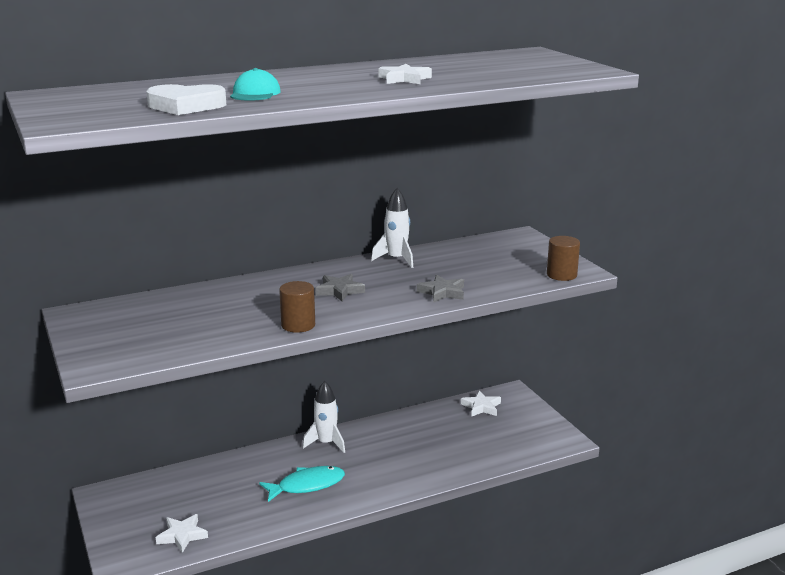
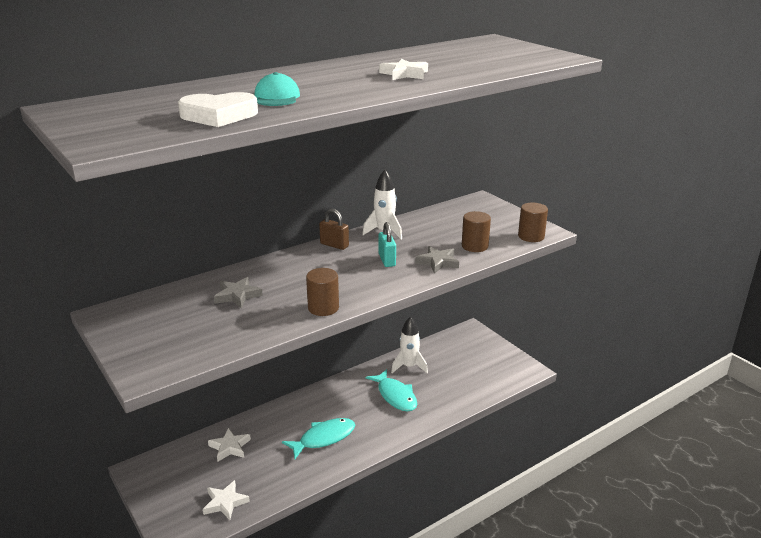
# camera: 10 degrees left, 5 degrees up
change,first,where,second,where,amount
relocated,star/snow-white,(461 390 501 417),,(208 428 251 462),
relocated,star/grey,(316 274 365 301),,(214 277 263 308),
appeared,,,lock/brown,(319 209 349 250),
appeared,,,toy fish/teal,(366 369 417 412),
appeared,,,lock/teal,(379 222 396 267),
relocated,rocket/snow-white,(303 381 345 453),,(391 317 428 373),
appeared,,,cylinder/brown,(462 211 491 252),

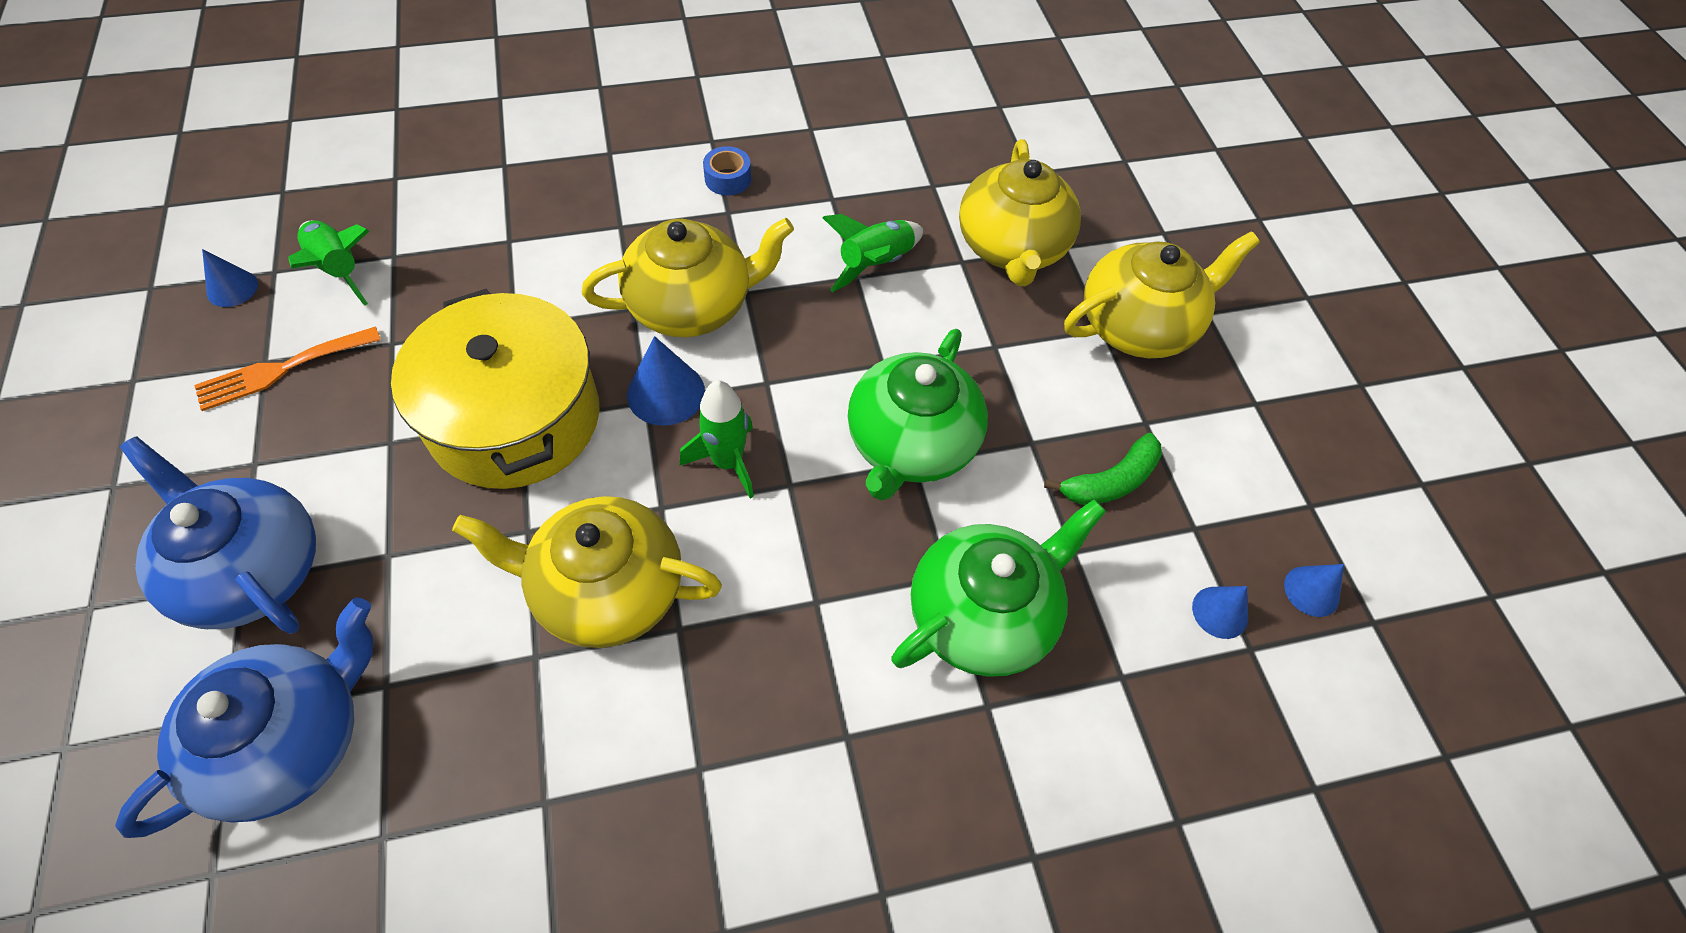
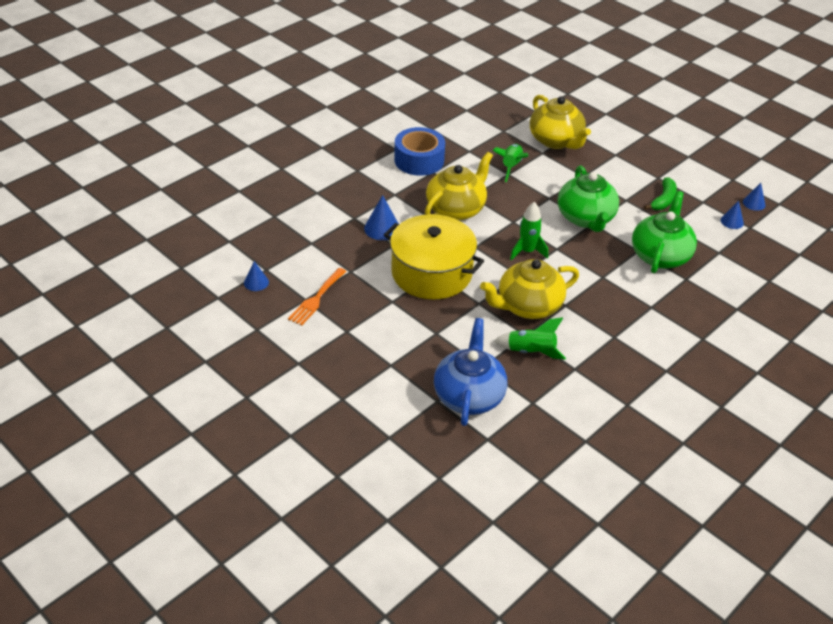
# camera: 30 degrees left, 15 degrees down
change,first,where,second,where,amount
relocated,cone shape/blue,(627 336 705 426),,(364 195 399 240),
size,sticky tape/blue,(703 146 751 196),,(394 127 445 176),x2.13
relocated,rocket/green,(289 221 370 306),,(494 317 566 360),
missing,teapot/blue,(120 436 316 634),,,
missing,teapot/yellow,(1064 231 1260 358),,,

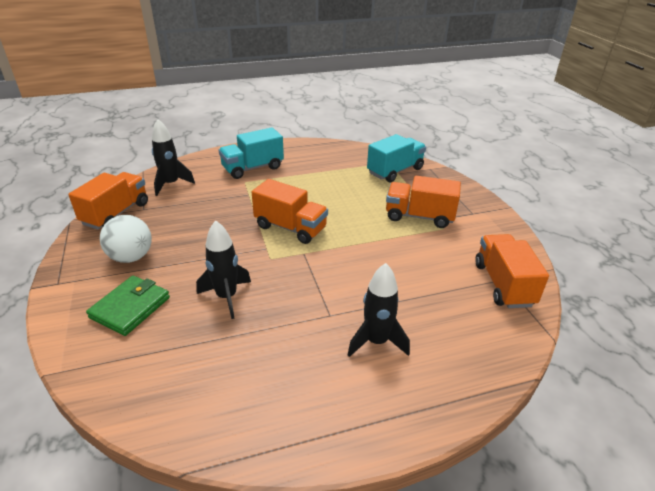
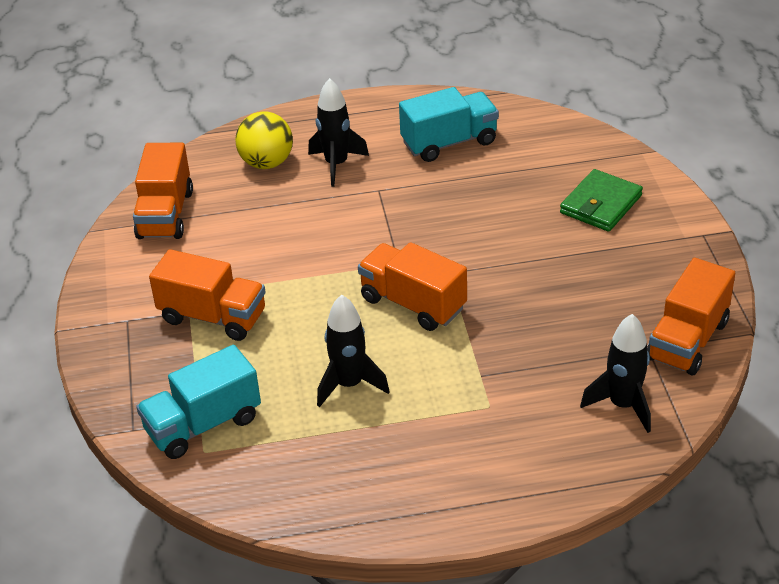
# camera: 170 degrees left, 5 degrees up
change,first,where,second,where,amount
appeared,,,sphere/yellow,(235 111 293 169),
relocated,rocket/jet-black,(196 220 251 319),,(317 294 390 407),
relocated,truck/teal,(219 127 284 179),,(399 87 499 162),
missing,sphere/snow-white,(100 215 152 263),,,

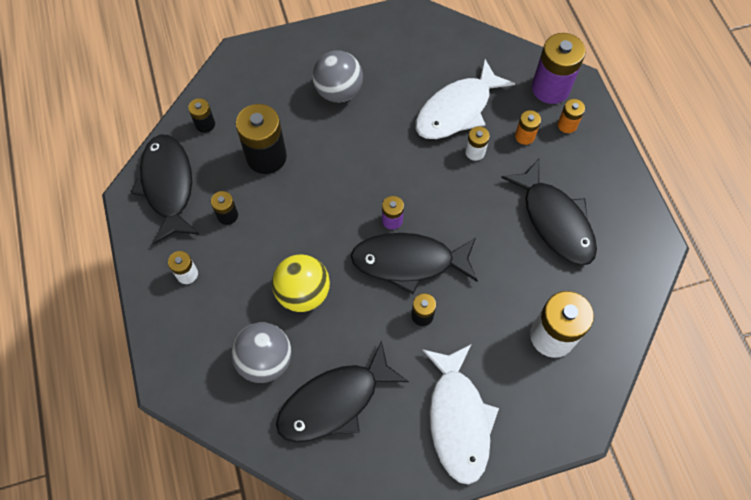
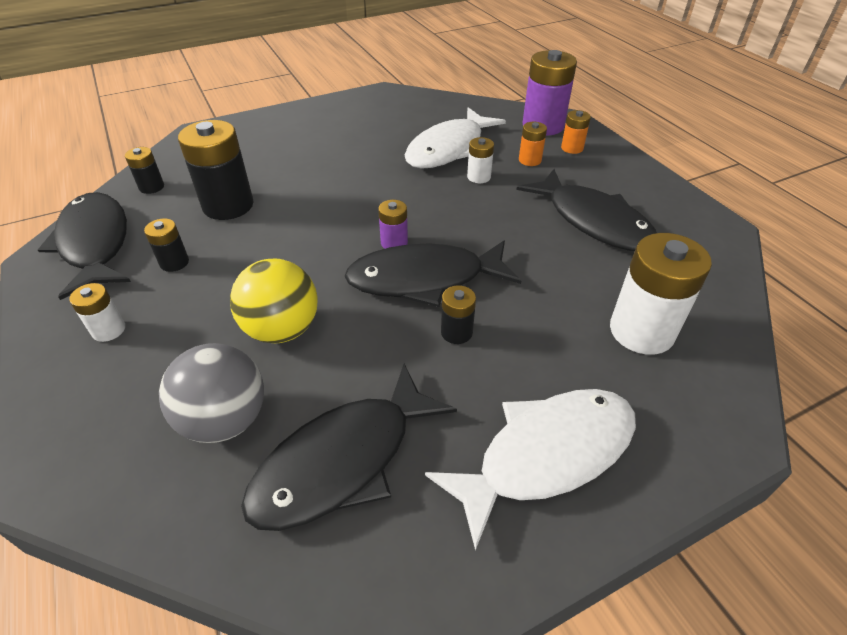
# camera: 10 degrees left, 20 degrees down
change,first,where,second,where,amount
spun,toy fish/snow-white,(422 345 499 485),,(425 389 636 551),105 degrees counterclockwise
missing,sphere/grey,(312 50 363 102),,,

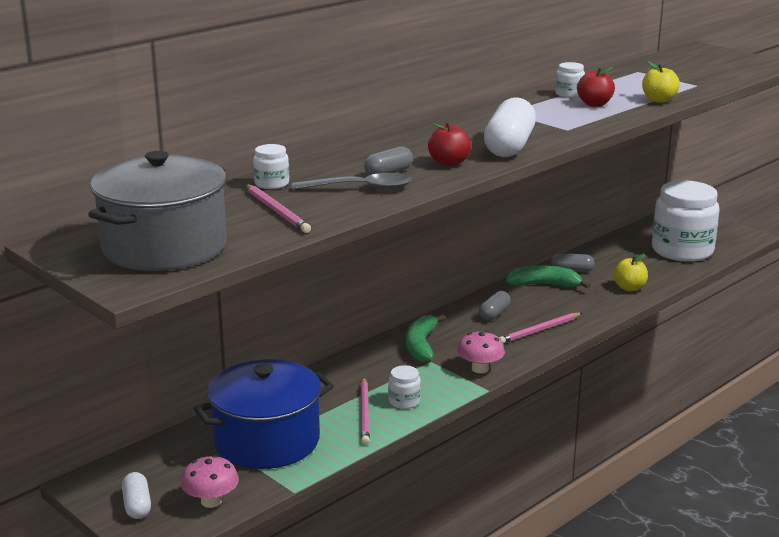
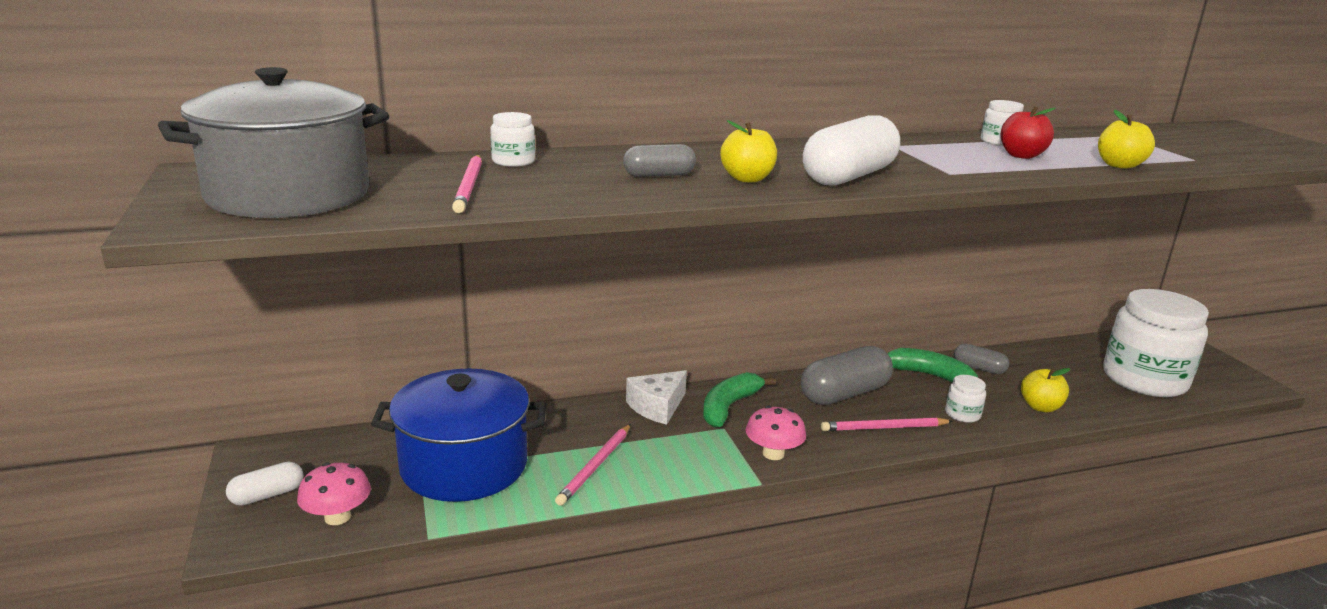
# camera: 25 degrees right, 0 degrees up
change,first,where,second,where,amount
spun,pill/snow-white,(122 472 151 519),,(226 461 304 506),45 degrees clockwise
appeared,,,cheese wedge/snow-white,(626 370 687 425),
colour,toy apple/scarlet,(428 122 471 166),toy apple/yellow,(720 120 777 182),
size,pill/grey,(479 291 511 321),,(801 346 893 405),x1.87
relocated,jar/snow-white,(388 365 421 409),,(945 375 986 423),
missing,spoon/grey,(292 173 412 190),,,

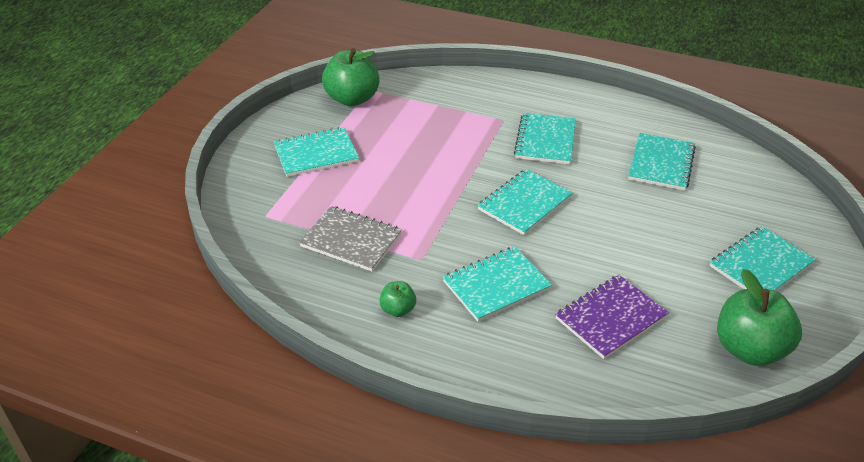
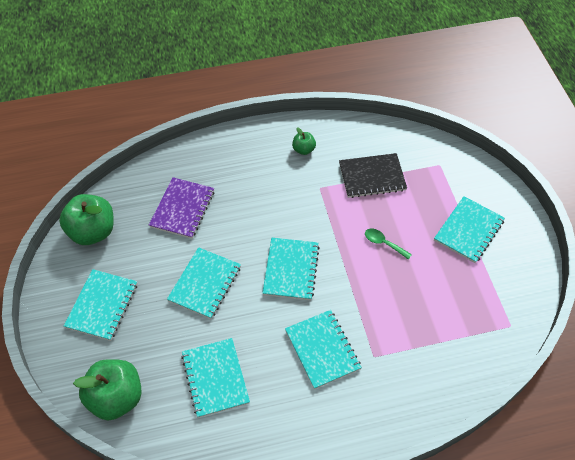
# camera: 145 degrees right, 15 degrees up
change,first,where,second,where,amount
relocated,toy apple/green,(322 48 380 106),,(73 359 141 421),
relocated,notebook/teal,(443 246 552 322),,(167 247 241 319),
colour,notebook/grey,(299 206 402 272),notebook/jet-black,(339 153 407 198),
appeared,,,spoon/green,(365 229 412 260),

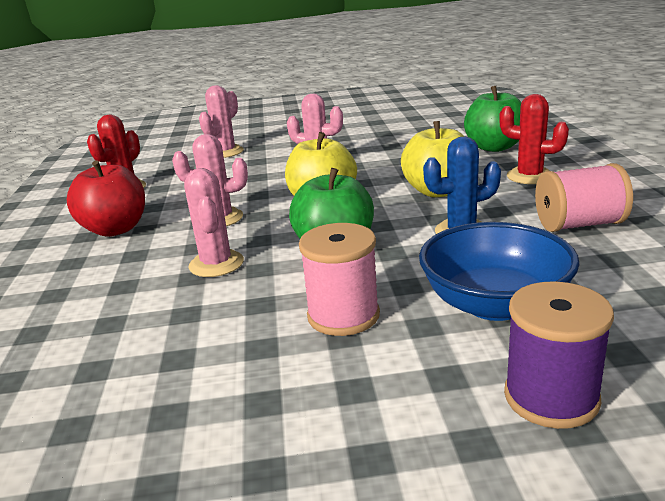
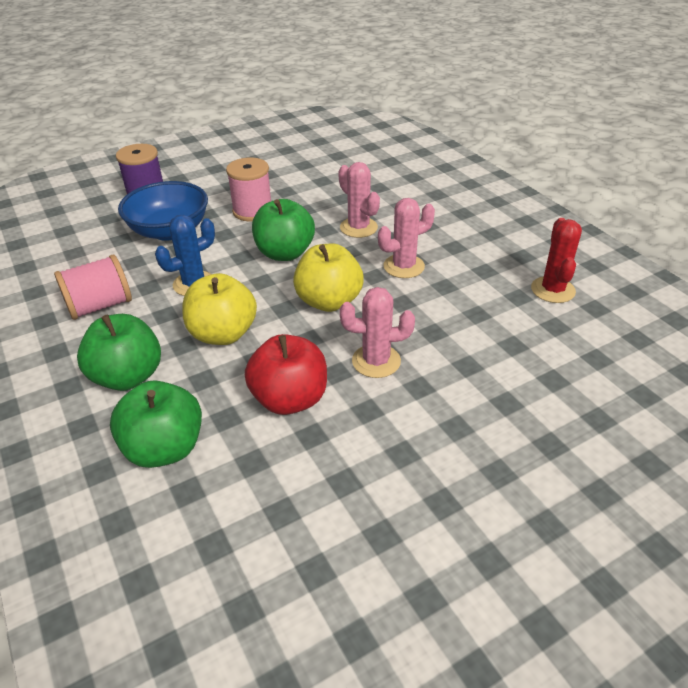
# camera: 155 degrees right, 15 degrees up
change,first,where,second,where,amount
exchanged,saguaro cactus/scarlet,(499 94 569 184),toy apple/green,(77 314 161 391),
relocated,toy apple/scarlet,(66 160 145 237),,(245 334 327 415),
missing,saguaro cactus/rosy,(199 85 244 158),,,

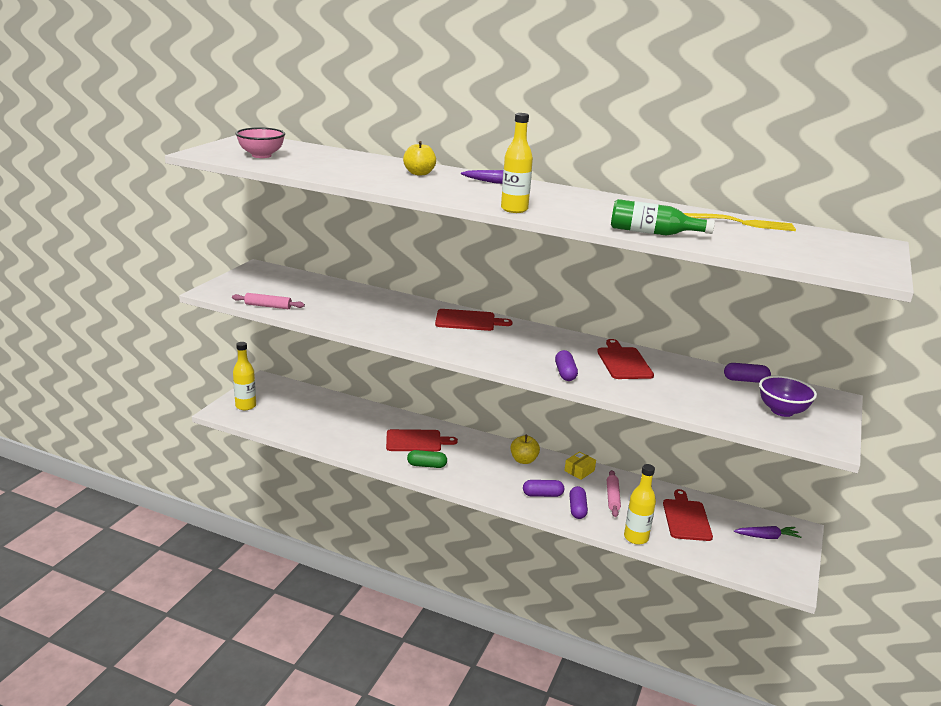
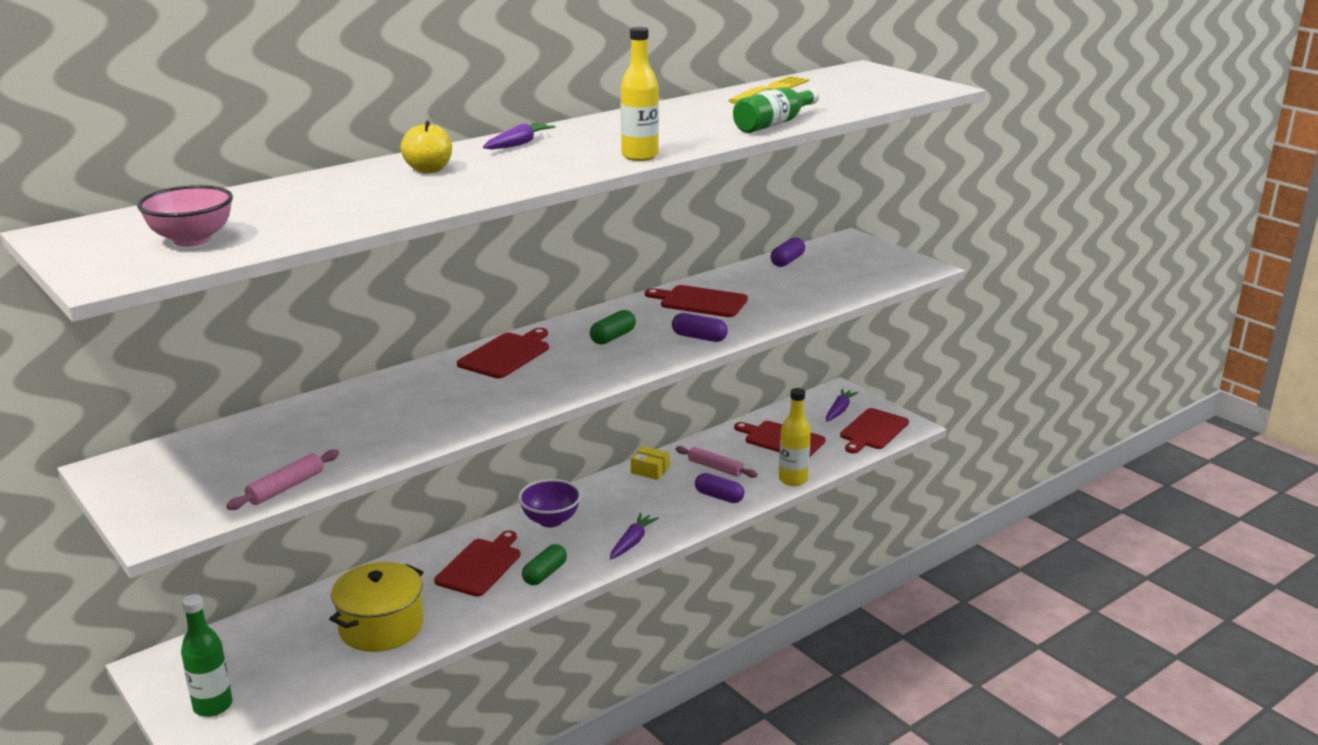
# camera: 60 degrees left, 0 degrees up
change,first,where,second,where,amount
colour,flask/yellow,(233 342 256 410),flask/green,(181 594 233 717),
appeared,,,pot/yellow,(329 562 424 652),
relocated,serving bowl/violet,(759 376 817 417),,(518 479 581 527),
appeared,,,pill/green,(590 310 636 345),
appeared,,,carrot/violet,(610 513 659 560),
spun,package/yellow,(564 451 596 480),,(631 446 670 480),45 degrees counterclockwise
appeared,,,bread board/scarlet,(840 408 909 453),
missing,toy apple/yellow,(510 435 540 464),,,
missing,pill/violet,(523 480 564 497),,,

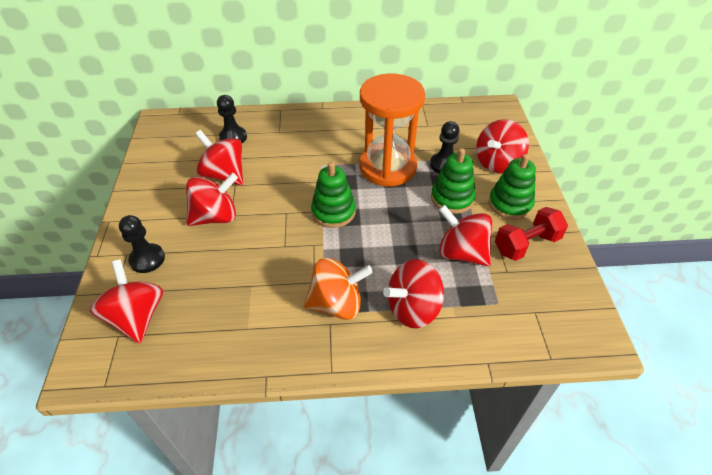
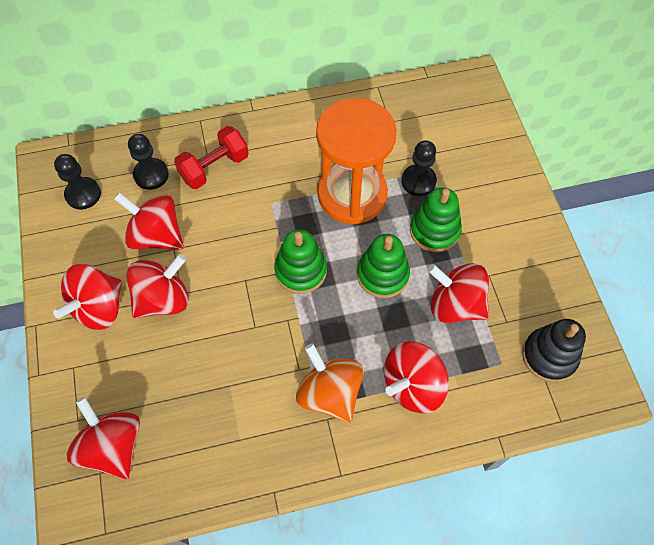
# camera: 10 degrees left, 15 degrees up
change,first,where,second,where,amount
relocated,whirligig/scarlet,(476 119 529 173),,(53 264 122 330),
relocated,chess pawn/jet-black,(119 215 165 273),,(54 154 101 210),
relocated,dumbbell/scarlet,(495 207 568 261),,(174 126 249 189),
spun,whirligig/bright orange,(304 258 373 320),,(296 343 364 423),105 degrees counterclockwise
relocated,stacking toy/green,(489 154 536 220),,(357 234 410 298),
appeared,,,stacking toy/jet-black,(522 319 586 382),

